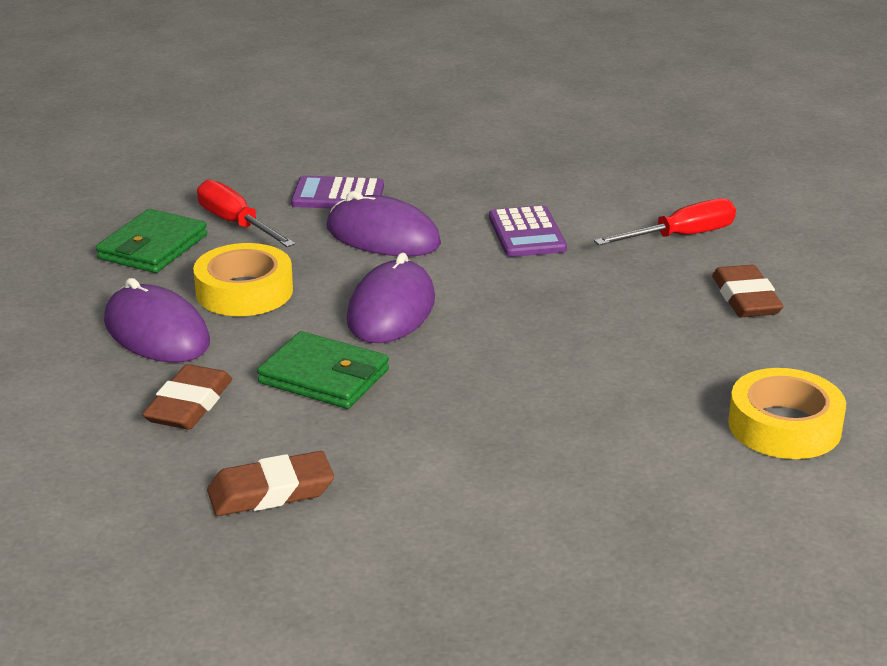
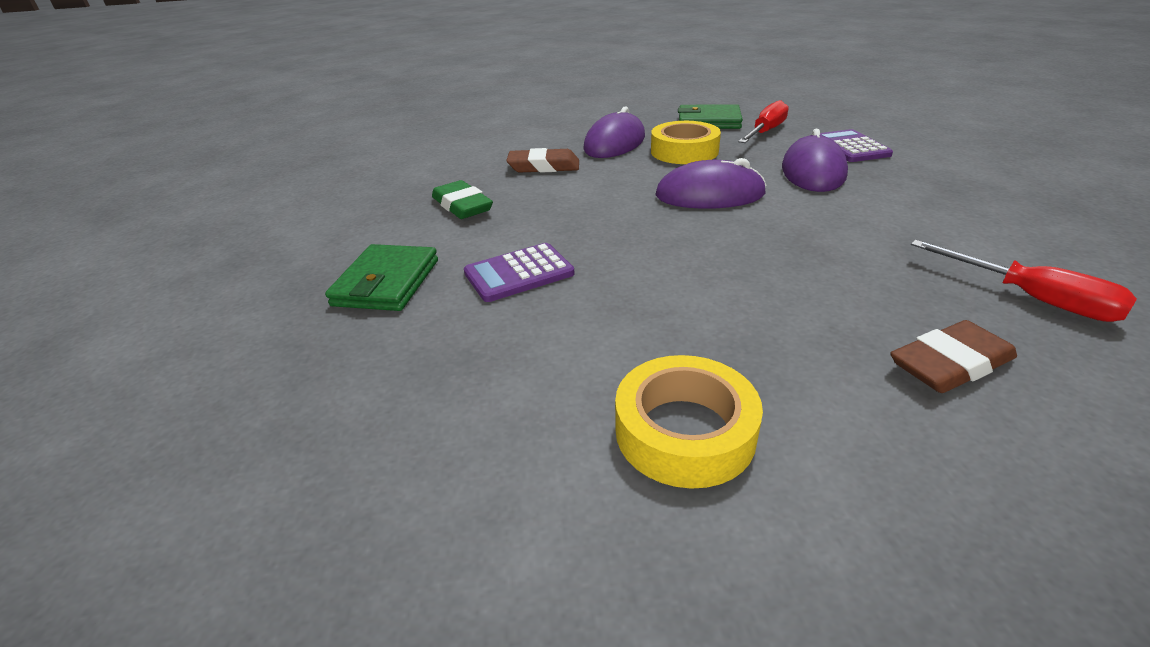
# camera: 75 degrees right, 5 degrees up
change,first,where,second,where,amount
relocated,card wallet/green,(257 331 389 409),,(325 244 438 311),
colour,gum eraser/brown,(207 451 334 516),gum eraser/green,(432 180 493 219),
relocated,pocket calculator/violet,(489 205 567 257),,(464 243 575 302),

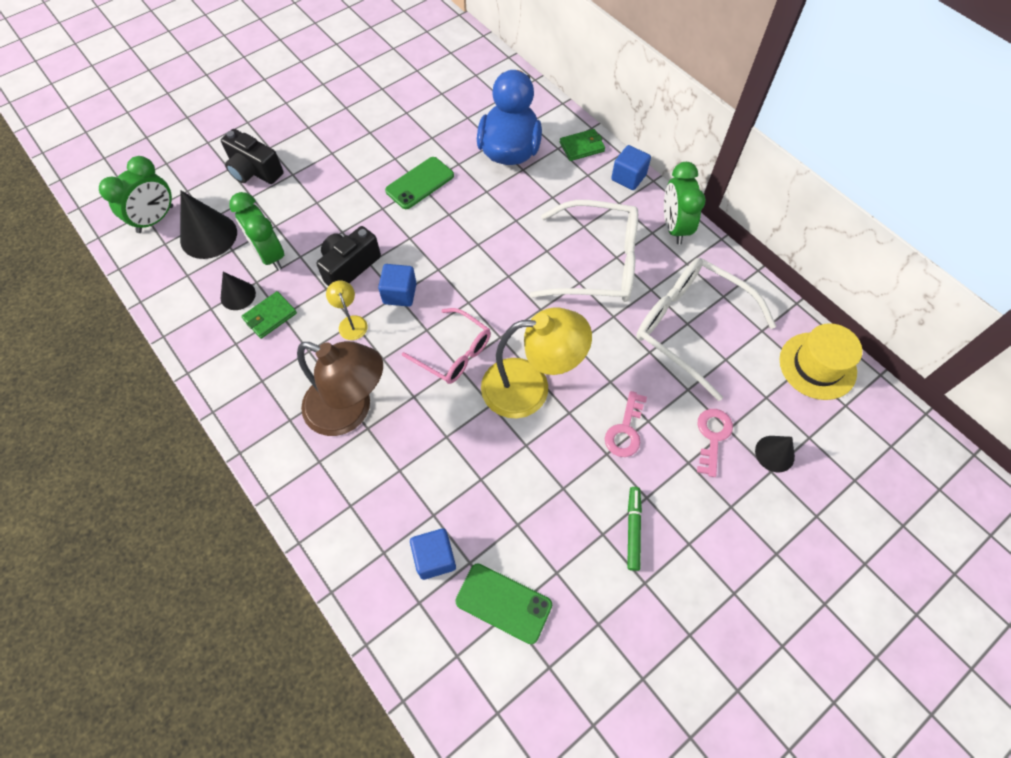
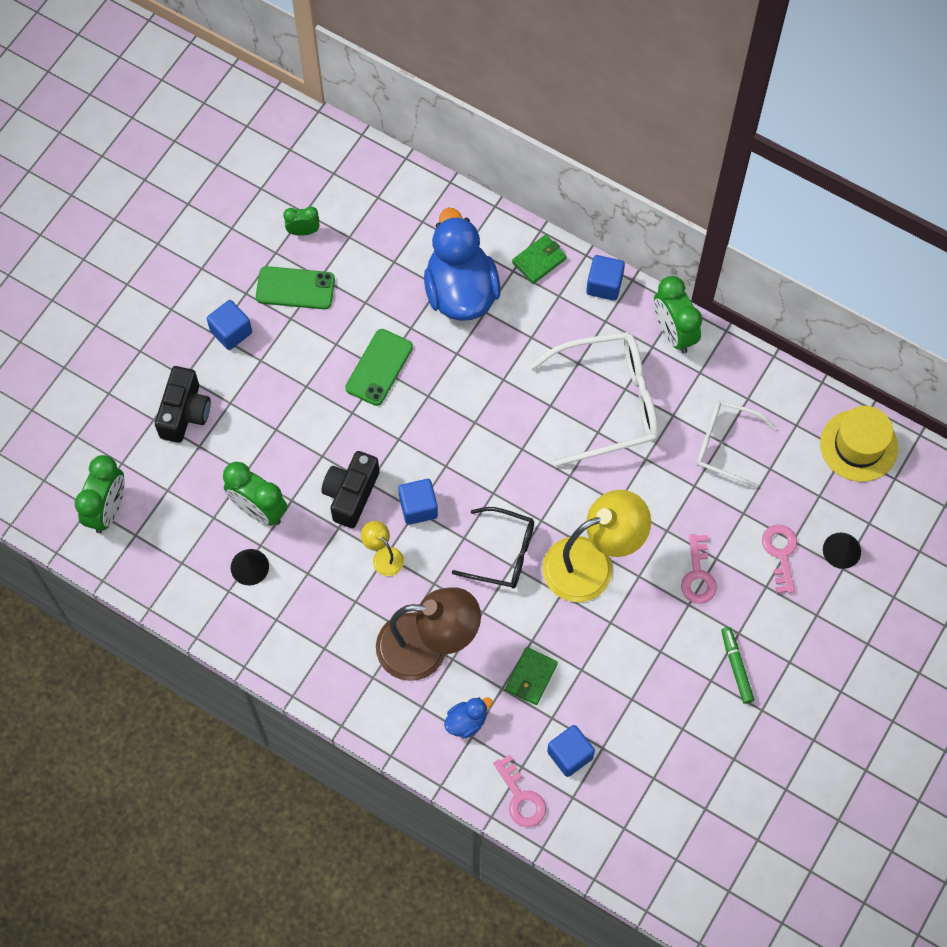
# camera: 20 degrees left, 5 degrees up
change,first,where,second,where,amount
spun,photo camera/jet-black,(221 129 284 184),,(155 366 211 443),90 degrees counterclockwise
appeared,,,solid cube/blue,(207 300 252 350),
relocated,smartphone/green,(455 563 552 644),,(256 266 335 309),
appeared,,,bedside clock/green,(283 206 319 236),
appeared,,,rubber duck/blue,(444 697 493 738),
colour,spectacles/rosy,(402 308 491 384),spectacles/jet-black,(452 507 534 588),
appeared,,,door key/rosy,(493 755 546 827),
relocated,card wallet/green,(241 291 297 339),,(505 647 558 705),
size,spectacles/snow-white,(636 258 776 401),,(696 401 776 488),x0.61
missing,cone shape/jet-black,(180 190 237 259),,,

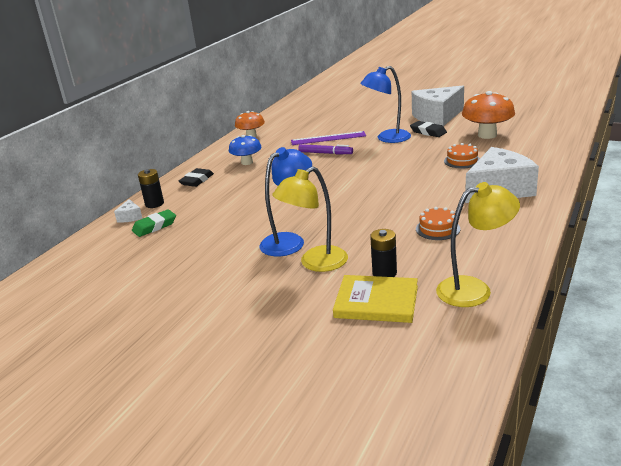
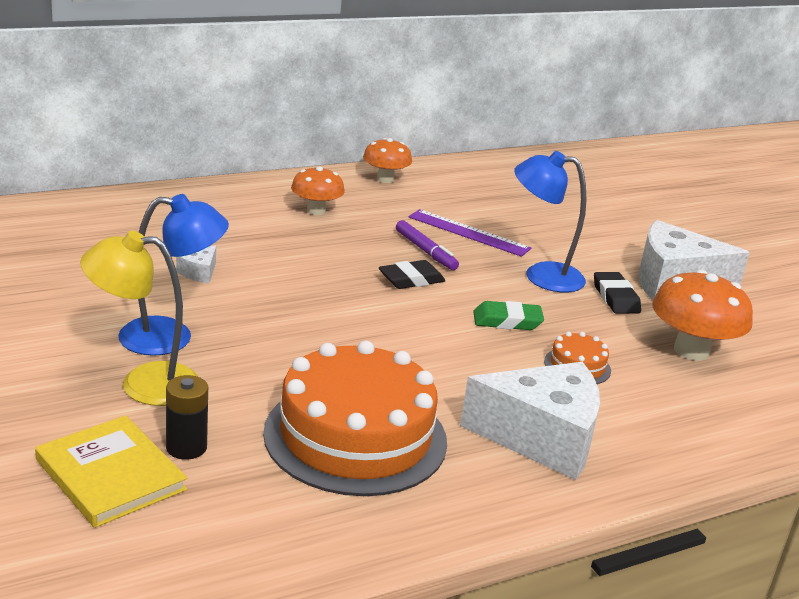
# camera: 30 degrees right, 0 degrees up
change,first,where,second,where,amount
relocated,cheese wedge/snow-white,(114 199 143 223),,(176 245 216 283),
size,gateau/bright orange,(416 207 460 240),,(263 340 447 496),x2.38
colour,toadstool/blue,(229 135 262 165),toadstool/bright orange,(291 166 345 215),
relocated,gum eraser/jet-black,(179 168 214 187),,(379 260 445 289),
relocated,gum eraser/green,(132 209 176 237),,(473 301 544 330),
missing,AA battery/jet-black,(138 169 164 208),,,
missing,desk lamp/yellow,(436 182 520 307),,,

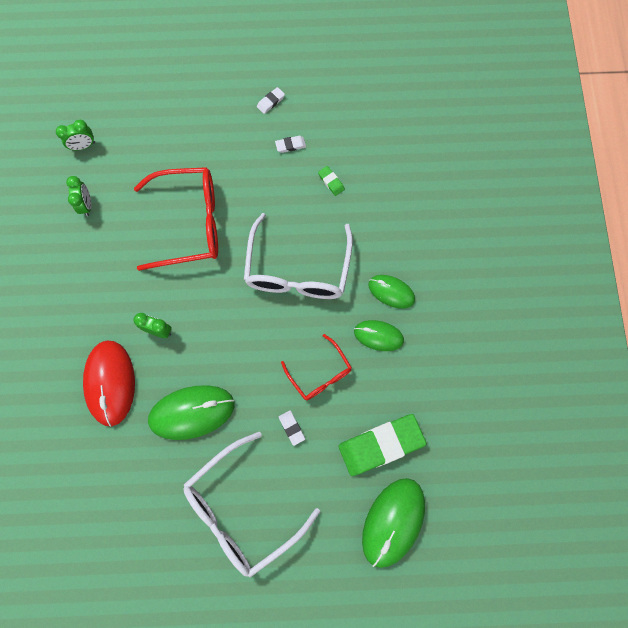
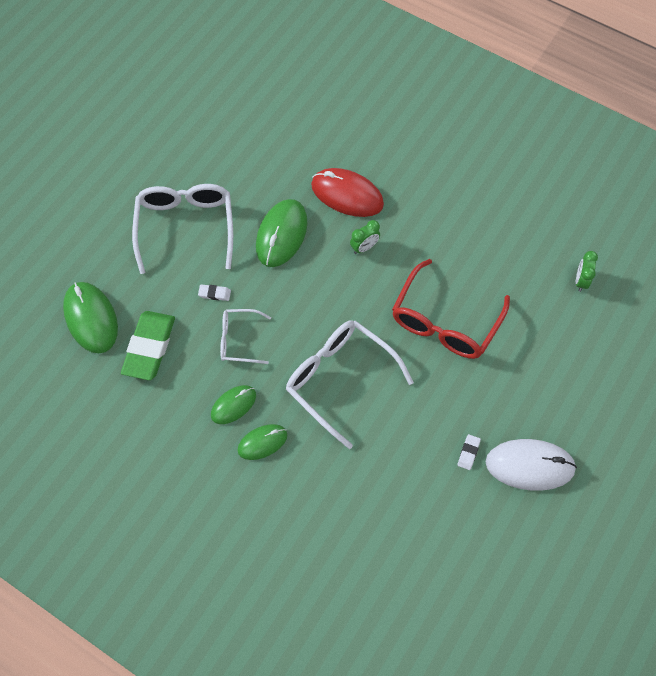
# camera: 125 degrees right, 10 degrees down
change,first,where,second,where,amount
colour,spectacles/scarlet,(281 334 352 400),spectacles/snow-white,(220 309 271 364),
exchanged,gum eraser/snow-white,(257 87 285 114),computer mouse/snow-white,(485 439 577 491),
missing,bedside clock/green,(66 176 91 216),,,
missing,gum eraser/green,(318 166 345 196),,,

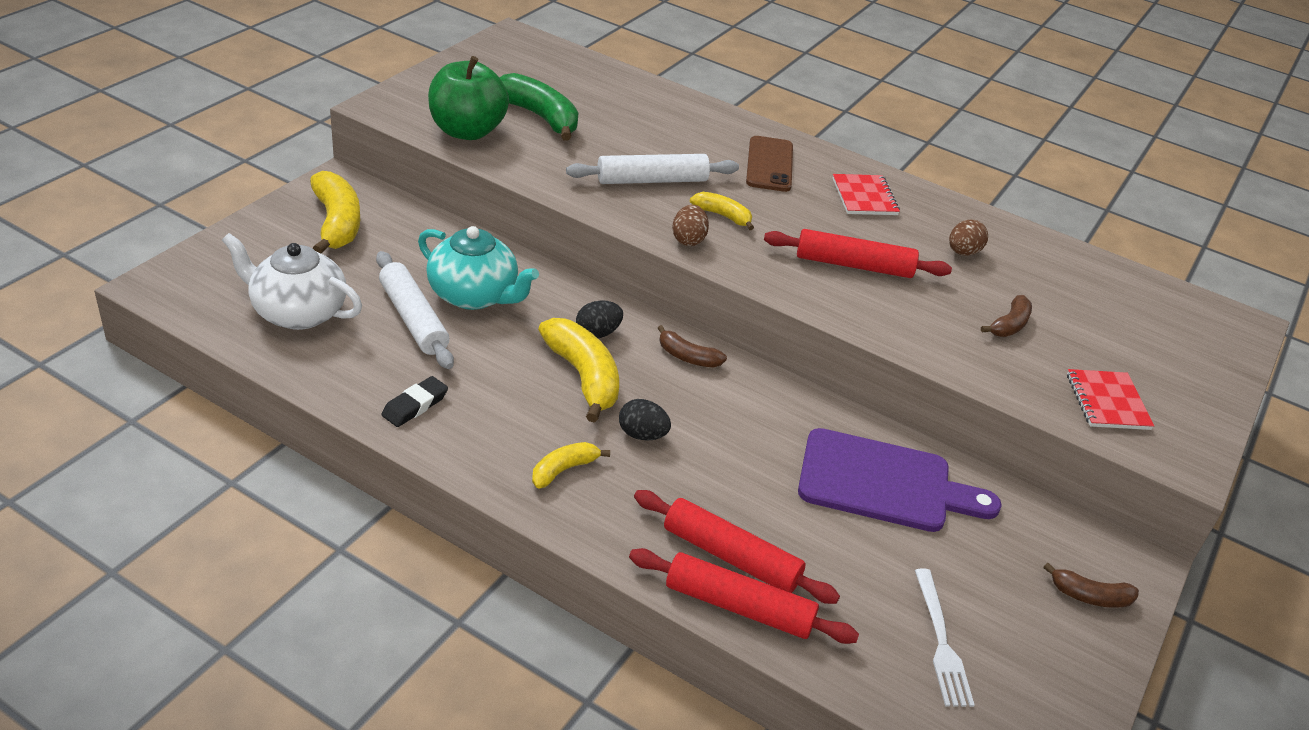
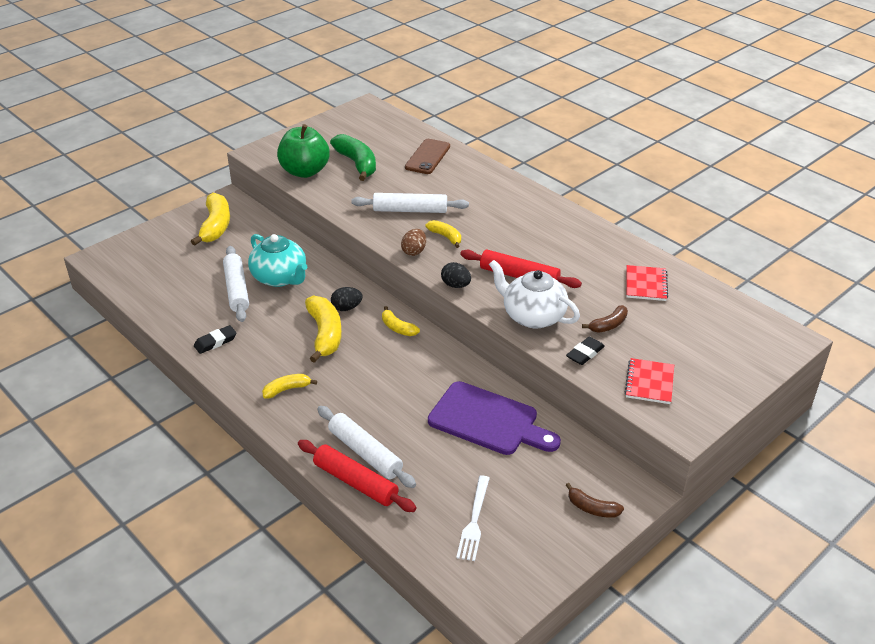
# camera: 20 degrees right, 0 degrees up
change,first,where,second,where,amount
colour,rolling pin/scarlet,(634 490 840 604),rolling pin/snow-white,(317 406 416 488),
colour,banana fruit/brown,(658 325 727 368),banana fruit/yellow,(382 306 420 336),
relocated,smartphone/brown,(746 136 793 192),,(405 139 450 174),
relocated,egg shape/jet-black,(619 399 671 441),,(441 262 471 288),
relocated,teapot/snow-white,(222 233 362 330),,(489 260 580 329),
appeared,,,gum eraser/jet-black,(566 337 605 365),
relocated,notebook/scarlet,(832 174 900 215),,(626 265 668 301),
missing,egg shape/brown,(949 220 988 256),,,

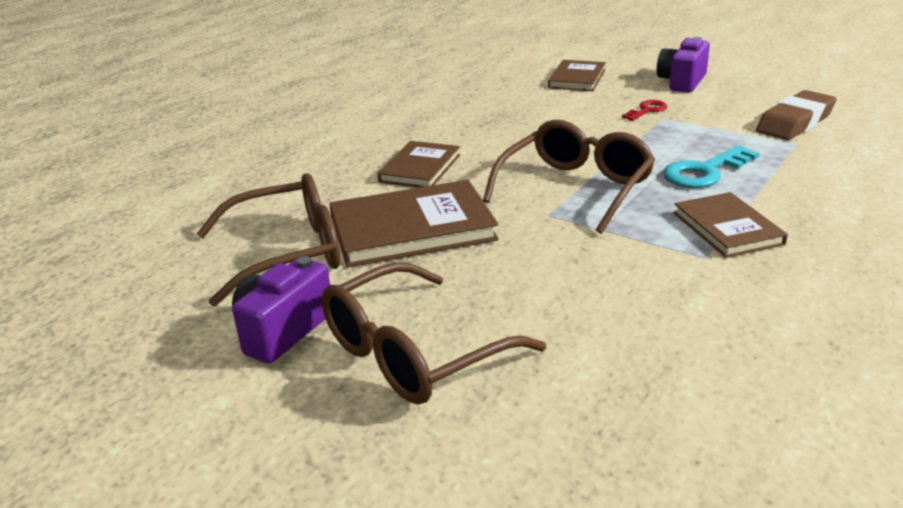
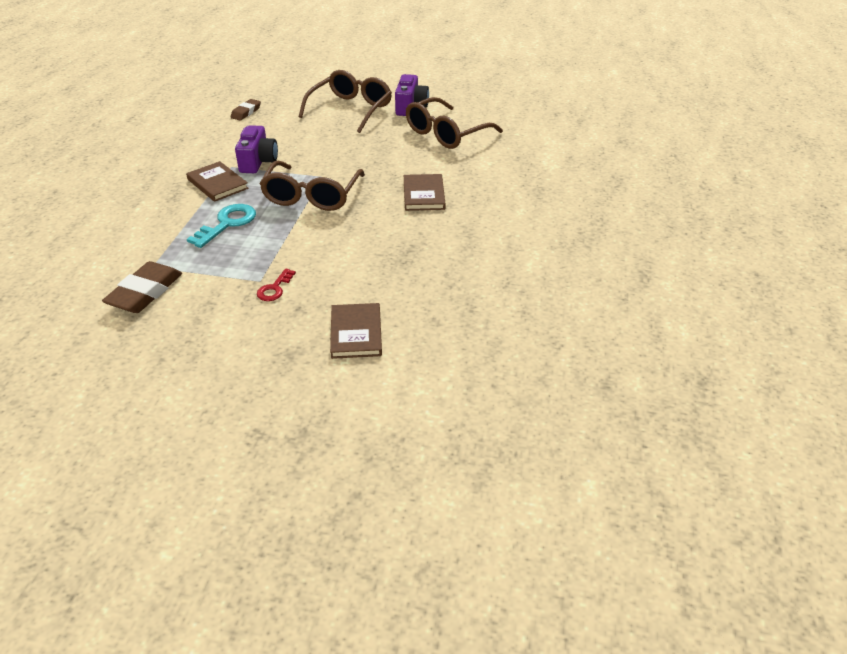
# camera: 155 degrees right, 10 degrees up
change,first,where,second,where,amount
appeared,,,gum eraser/brown,(230 99 261 121),
relocated,photo camera/violet,(657 37 710 93),,(235 125 278 173),
missing,book/brown,(329 180 499 267),,,

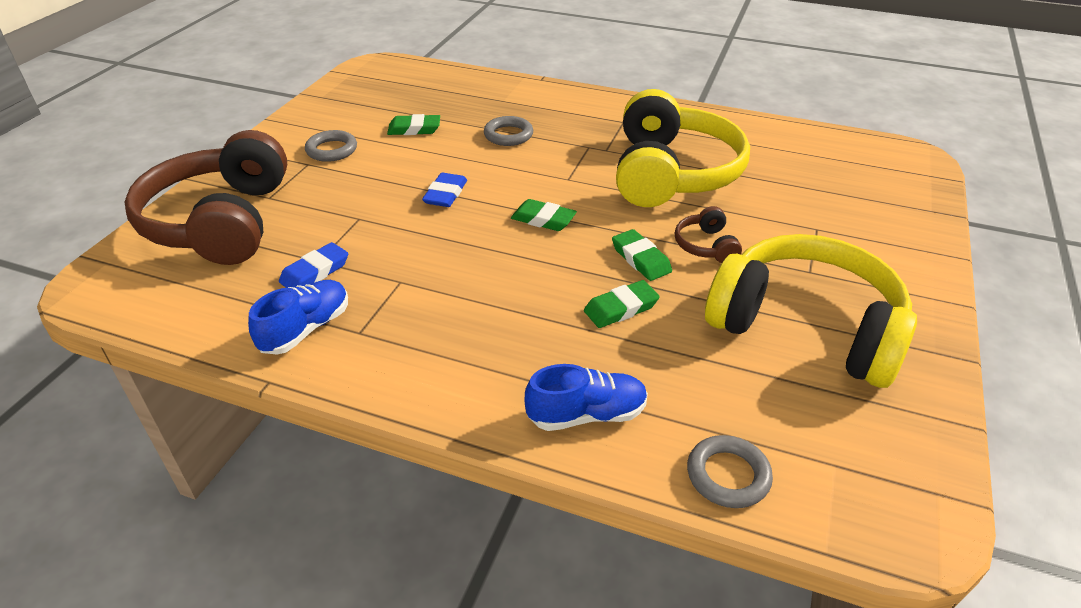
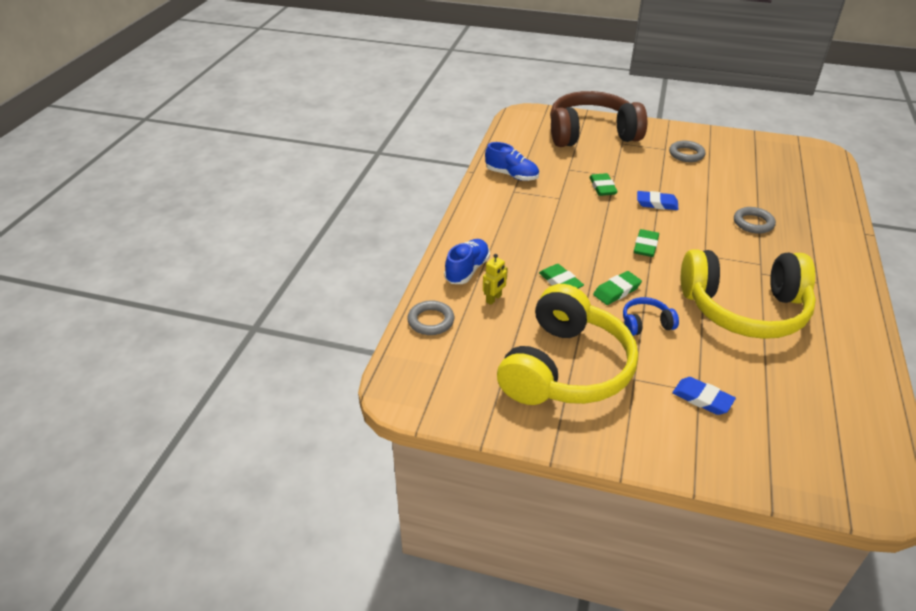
# camera: 85 degrees right, 0 degrees up
change,first,where,second,where,amount
spun,shoe/blue,(525 364 648 431),,(444 239 490 284),135 degrees counterclockwise
appeared,,,robot/yellow,(483 254 508 305),
relocated,gum eraser/green,(387 114 440 135),,(589 173 618 196),
colour,headset/brown,(675 206 742 263),headset/blue,(623 297 679 336),
relocated,gum eraser/blue,(279 242 348 288),,(672 377 736 415),

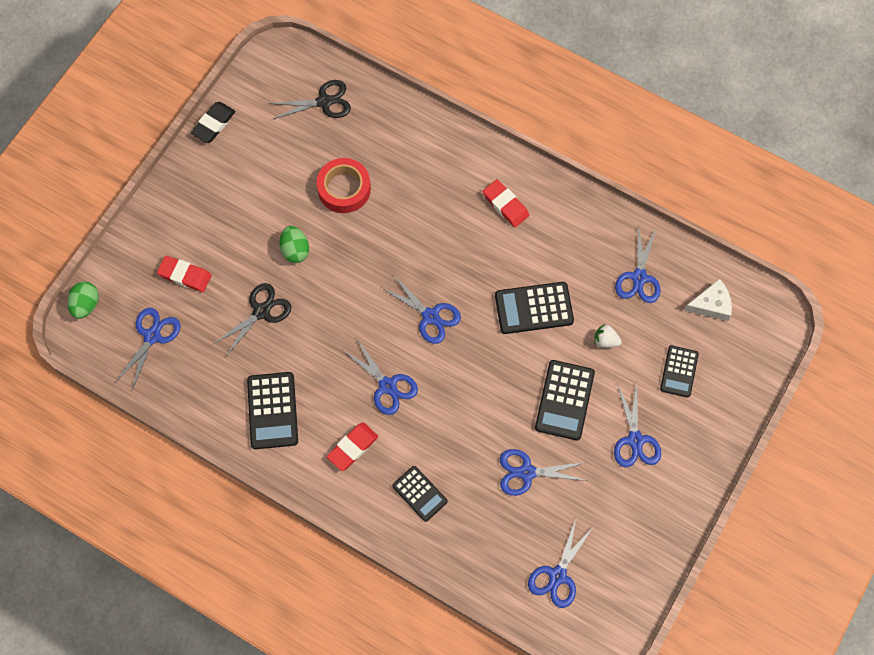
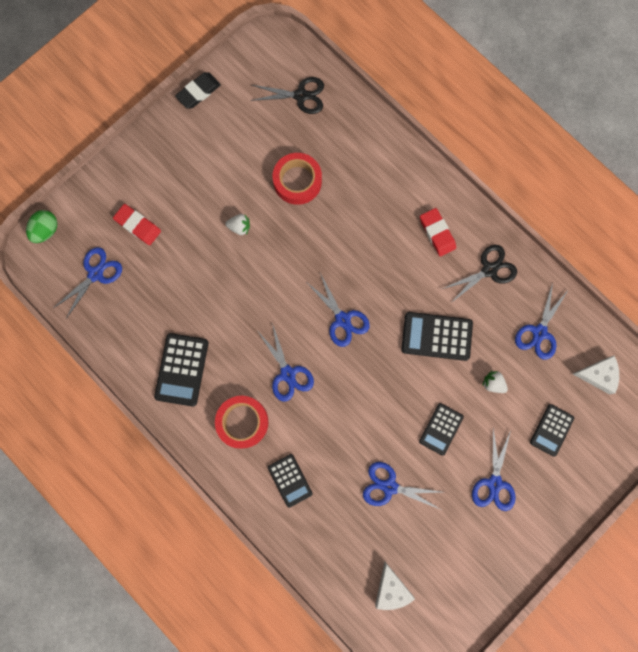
# camera: 15 degrees right, 10 degrees up
change,first,where,second,where,amount
exchanged,gum eraser/scarlet,(327 422 378 471),sticky tape/scarlet,(215 396 268 449),
exchanged,egg shape/green,(279 226 309 263),toy strawberry/snow-white,(225 214 250 235),
exchanged,scissors/blue,(528 519 594 608),cheese wedge/snow-white,(375 562 415 610),
size,pocket calculator/jet-black,(535 360 595 440),,(419 403 464 456),x0.66
relocated,scissors/jet-black,(212 283 291 356),,(442 245 517 303),

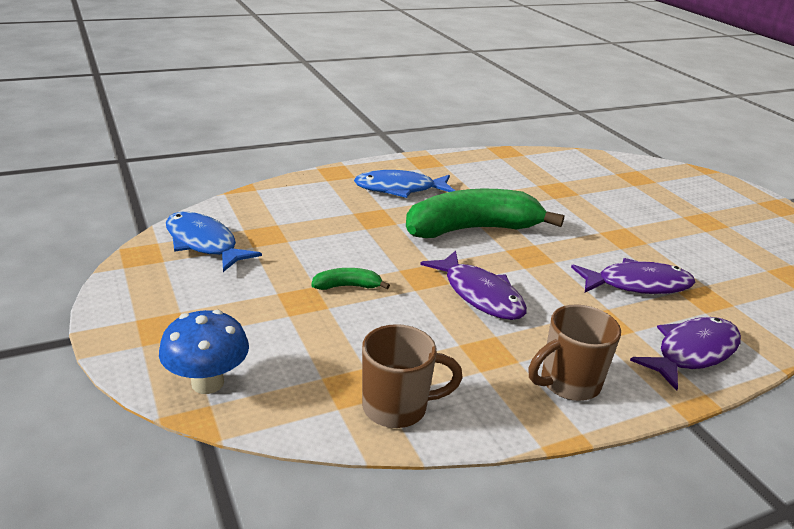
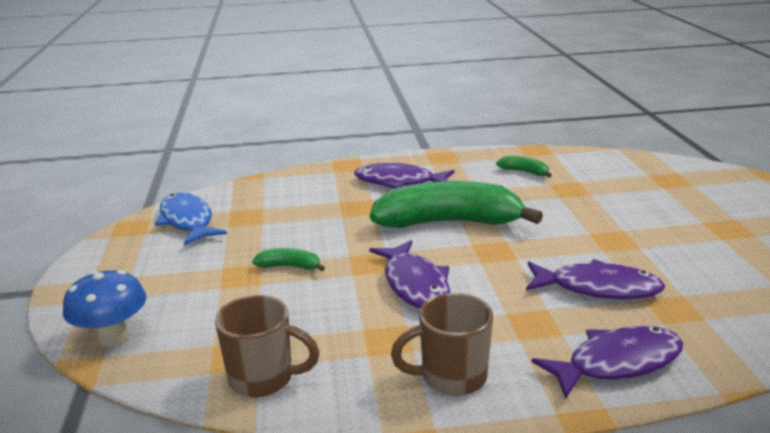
# camera: 20 degrees right, 5 degrees down
change,first,where,second,where,amount
colour,toy fish/blue,(354 170 455 198),toy fish/violet,(354 163 455 189),
appeared,,,banana fruit/green,(496 156 552 178),

